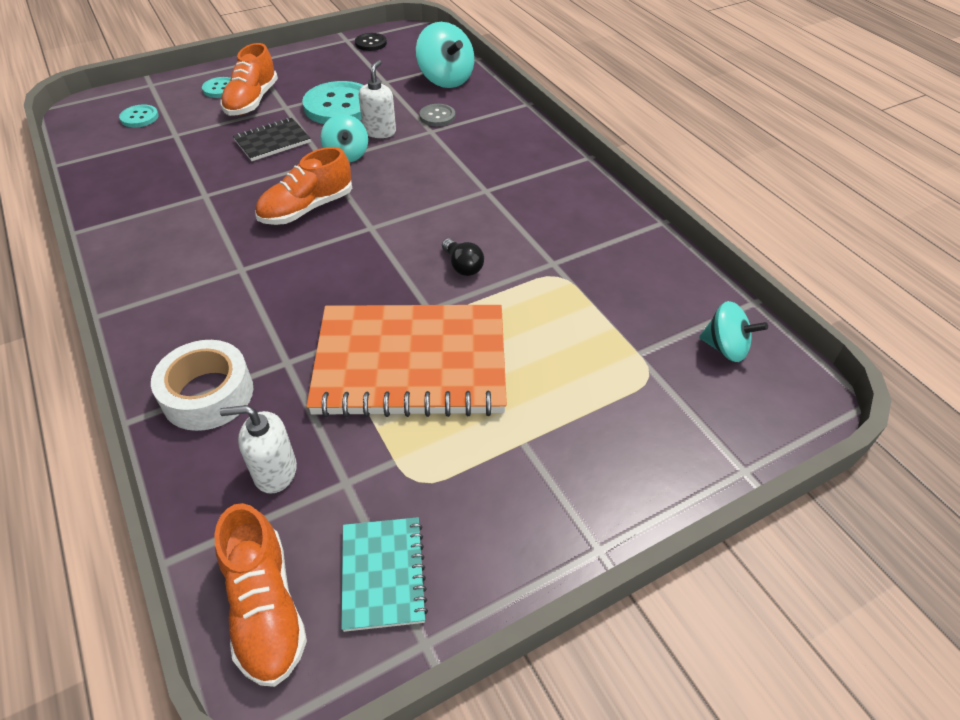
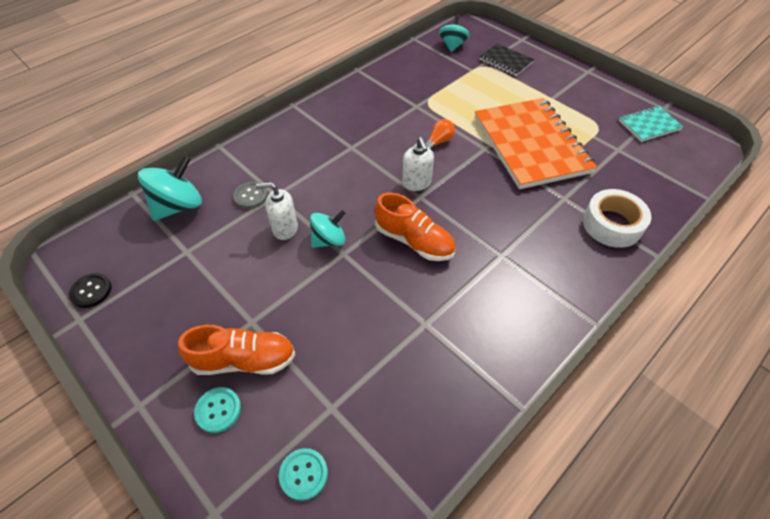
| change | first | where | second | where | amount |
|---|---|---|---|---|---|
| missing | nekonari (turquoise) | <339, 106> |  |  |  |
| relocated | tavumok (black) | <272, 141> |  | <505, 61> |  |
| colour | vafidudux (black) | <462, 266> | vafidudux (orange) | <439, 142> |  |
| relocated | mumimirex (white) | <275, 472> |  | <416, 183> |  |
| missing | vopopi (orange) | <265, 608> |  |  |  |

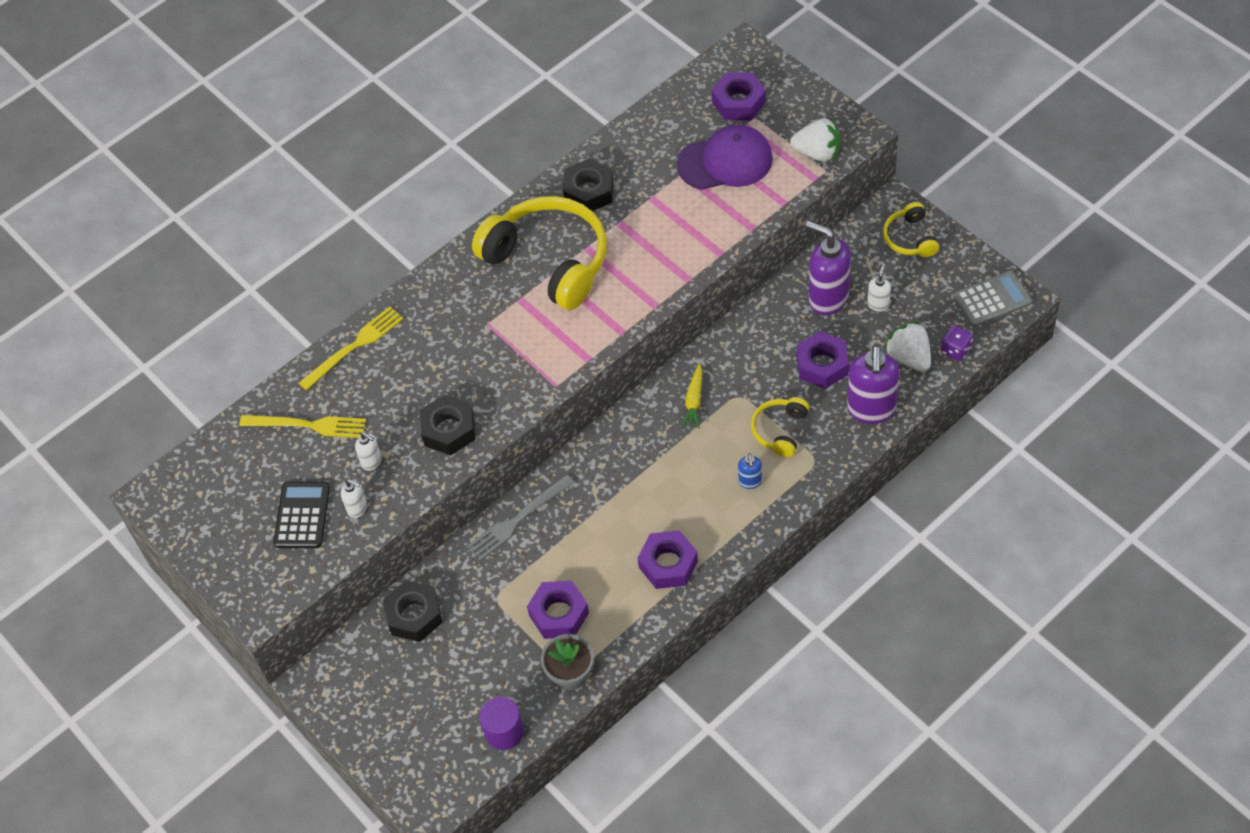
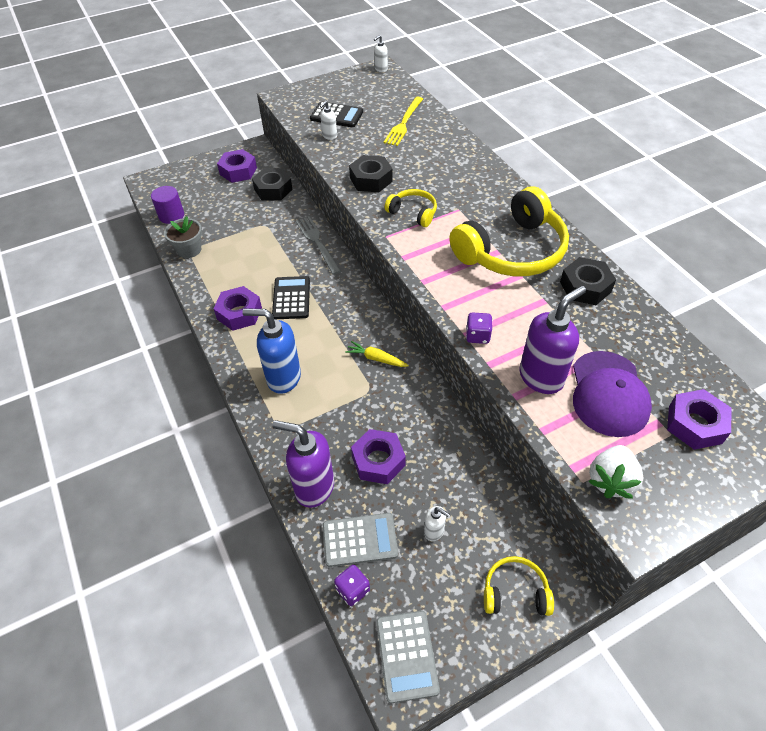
| change | first | where | second | where | amount |
|---|---|---|---|---|---|
| relocated | mumimirex (purple) | <827, 298> |  | <541, 377> |  |
| missing | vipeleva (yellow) | <354, 347> |  |  |  |
| exchanged | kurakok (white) | <909, 357> | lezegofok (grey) | <360, 540> |  |
| relocated | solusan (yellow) | <780, 430> |  | <413, 213> |  |
| relocated | mumimirex (white) | <372, 462> |  | <381, 69> |  |
| size | mumimirex (blue) | <750, 482> |  | <283, 378> | x2.12 |
| relocated | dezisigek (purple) | <559, 614> |  | <238, 171> |  |
| appeared |  |  | lezegofok (black) | <291, 298> |  |
| appeared |  |  | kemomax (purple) | <477, 336> |  |

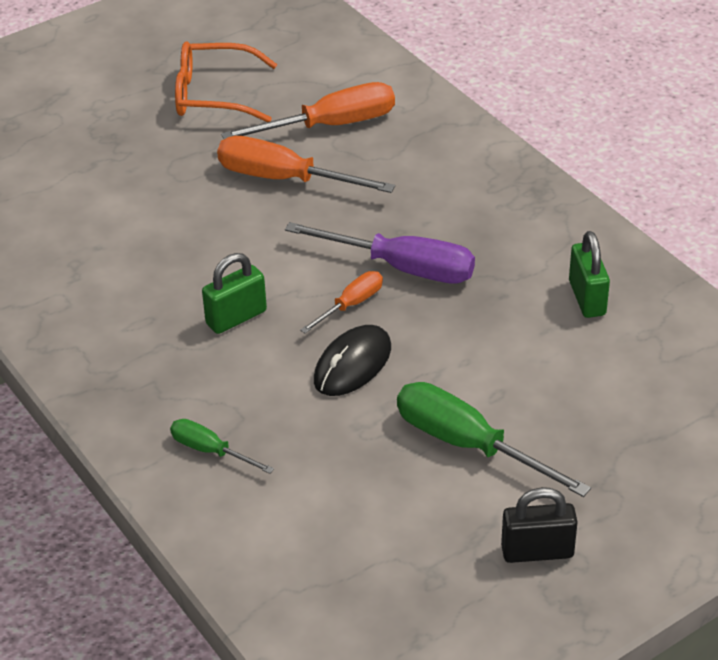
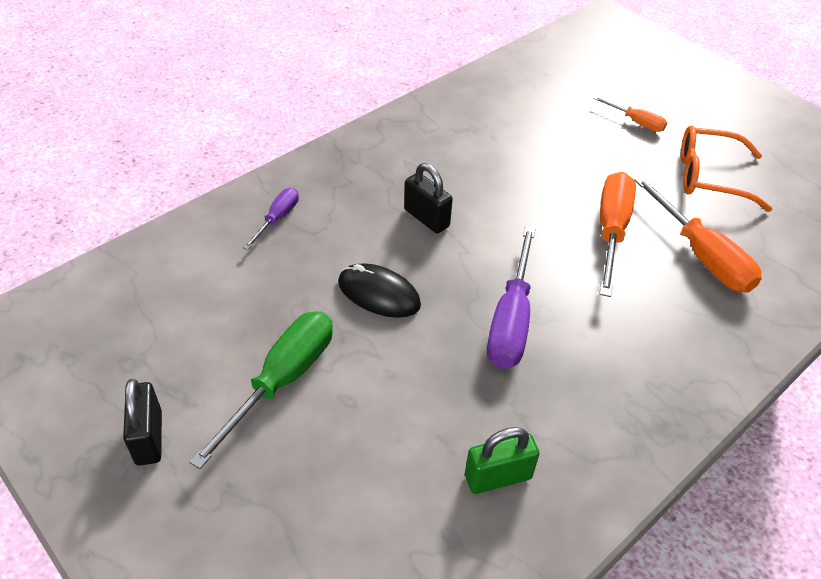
| change | first | where | second | where | amount |
|---|---|---|---|---|---|
| spun | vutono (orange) | <214, 95> |  | <710, 177> | 75 degrees counterclockwise |
| colour | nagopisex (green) | <236, 317> | nagopisex (black) | <426, 218> |  |
| relocated | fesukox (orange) | <351, 305> |  | <636, 122> |  |
| colour | fesukox (green) | <210, 451> | fesukox (purple) | <277, 218> |  |

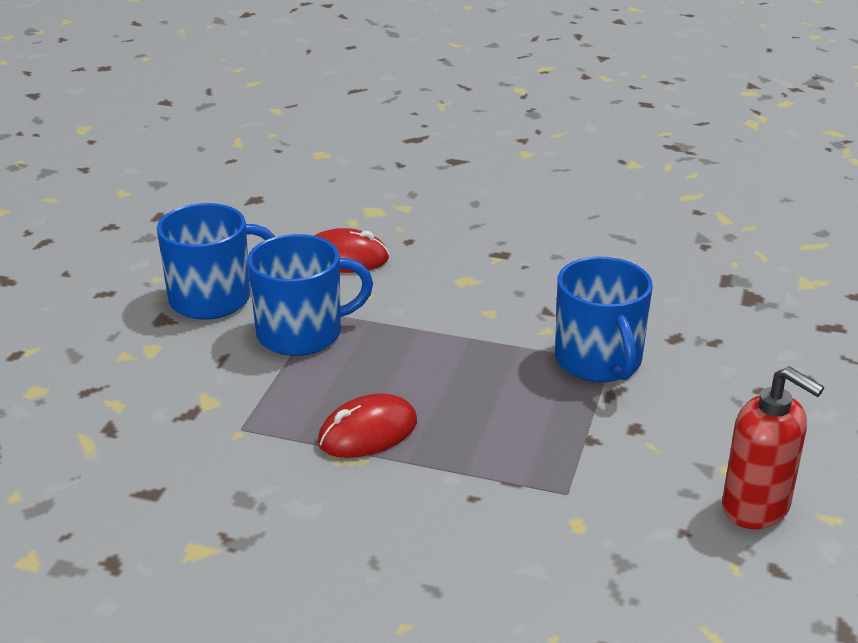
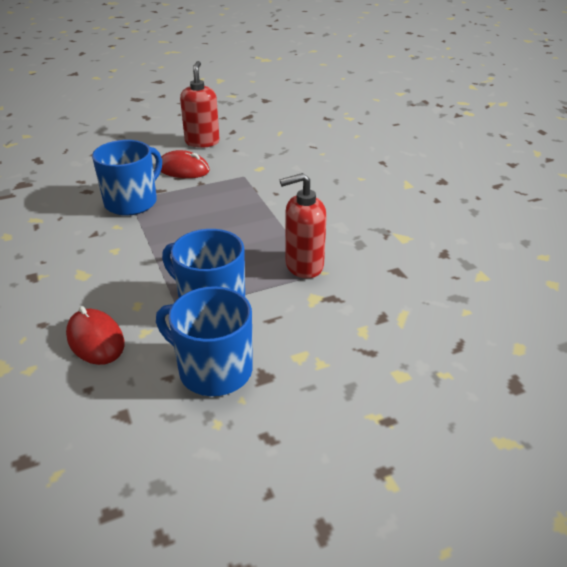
| change | first | where | second | where | amount |
|---|---|---|---|---|---|
| relocated | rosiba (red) | <367, 432> |  | <183, 169> |  |
| appeared |  |  | mumimirex (red) | <303, 266> |  |

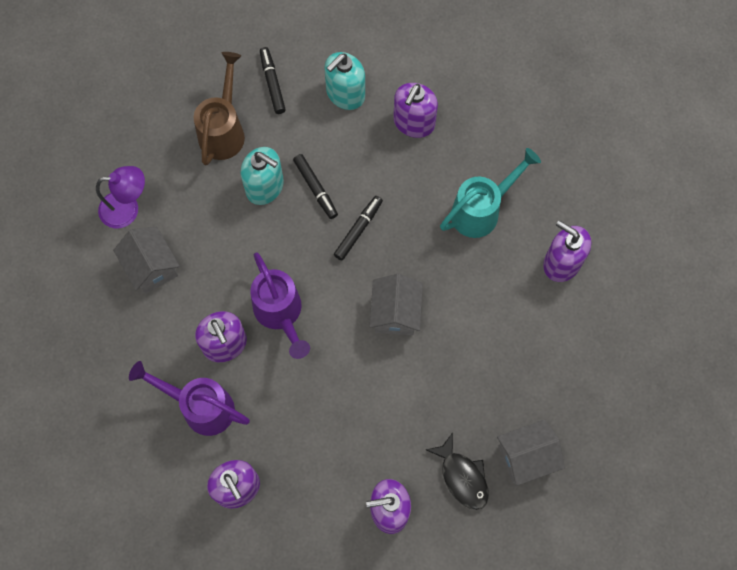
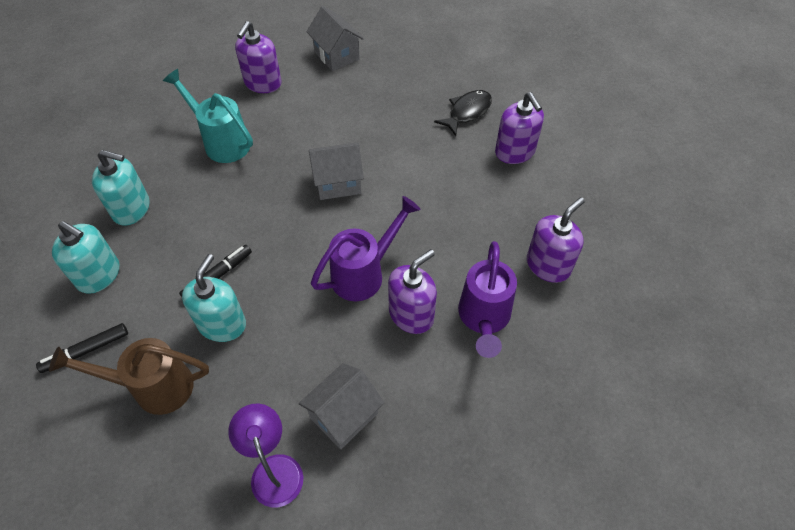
| change | first | where | second | where | amount |
|---|---|---|---|---|---|
| colour | mumimirex (purple) | <413, 122> | mumimirex (turquoise) | <131, 209> |  |
| missing | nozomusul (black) | <358, 230> |  |  |  |
| relocated | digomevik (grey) | <526, 457> |  | <336, 55> |  |

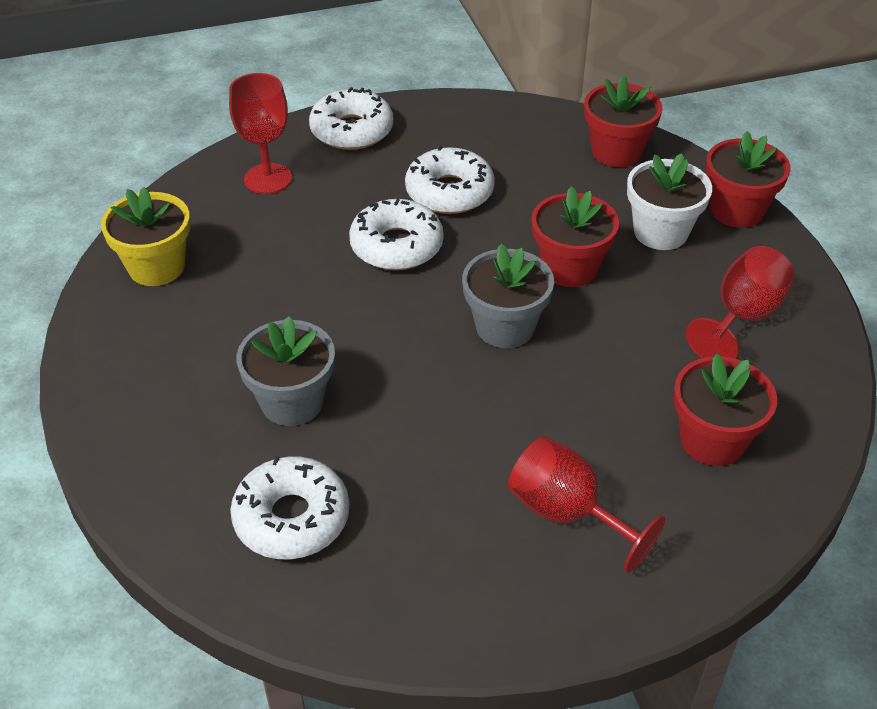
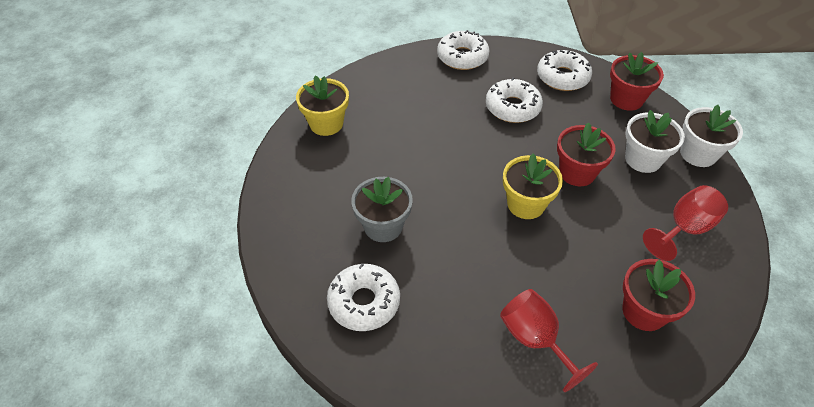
| change | first | where | second | where | amount |
|---|---|---|---|---|---|
| missing | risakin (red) | <268, 179> |  |  |  |
| colour | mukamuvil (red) | <736, 210> | mukamuvil (white) | <698, 154> |  |
| relocated | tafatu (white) | <396, 246> |  | <562, 77> |  |
| colour | mukamuvil (grey) | <505, 327> | mukamuvil (yellow) | <526, 204> |  |

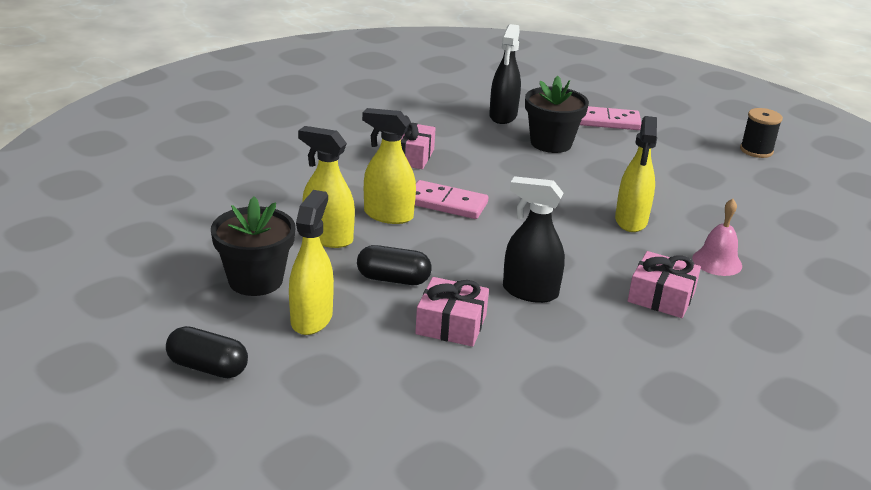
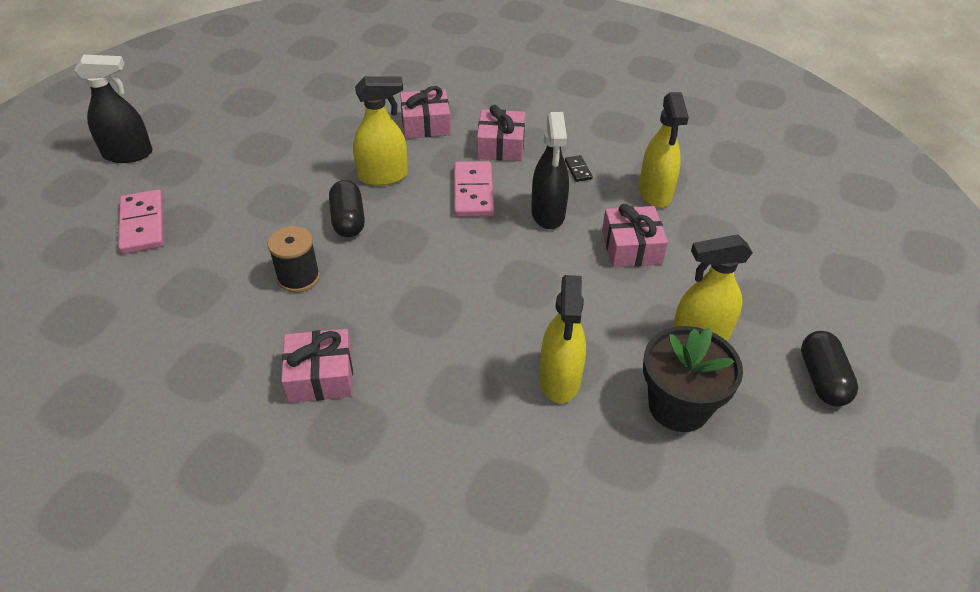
| change | first | where | second | where | amount |
|---|---|---|---|---|---|
| relocated | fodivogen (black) | <503, 116> |  | <128, 154> |  |
| missing | mukamuvil (black) | <551, 143> |  |  |  |
| relocated | fodivogen (yellow) | <388, 215> |  | <655, 193> |  |
| relocated | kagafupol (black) | <756, 150> |  | <298, 277> |  |
| relocated | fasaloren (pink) | <446, 203> |  | <473, 192> |  |
| exchanged | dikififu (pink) | <717, 262> | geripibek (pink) | <426, 124> |  |
| relocated | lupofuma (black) | <393, 279> |  | <348, 220> |  |
| appeared |  |  | fasaloren (black) | <578, 170> |  |

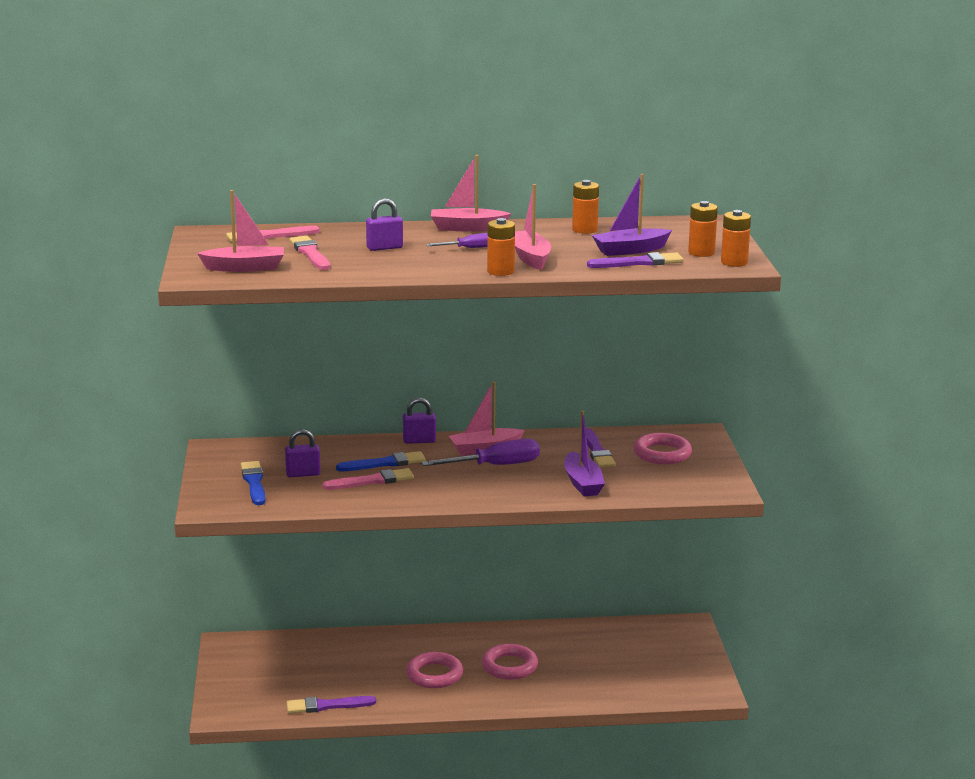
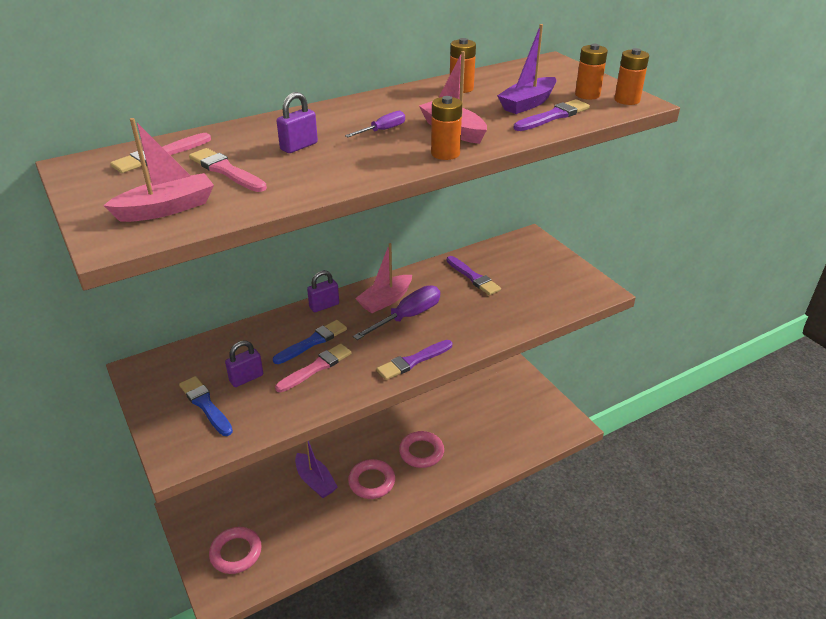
| change | first | where | second | where | amount |
|---|---|---|---|---|---|
| missing | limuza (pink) | <467, 228> |  |  |  |
| relocated | limuza (purple) | <582, 483> |  | <315, 481> |  |
| relocated | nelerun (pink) | <662, 454> |  | <236, 553> |  |
| relocated | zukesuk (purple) | <327, 706> |  | <413, 361> |  |

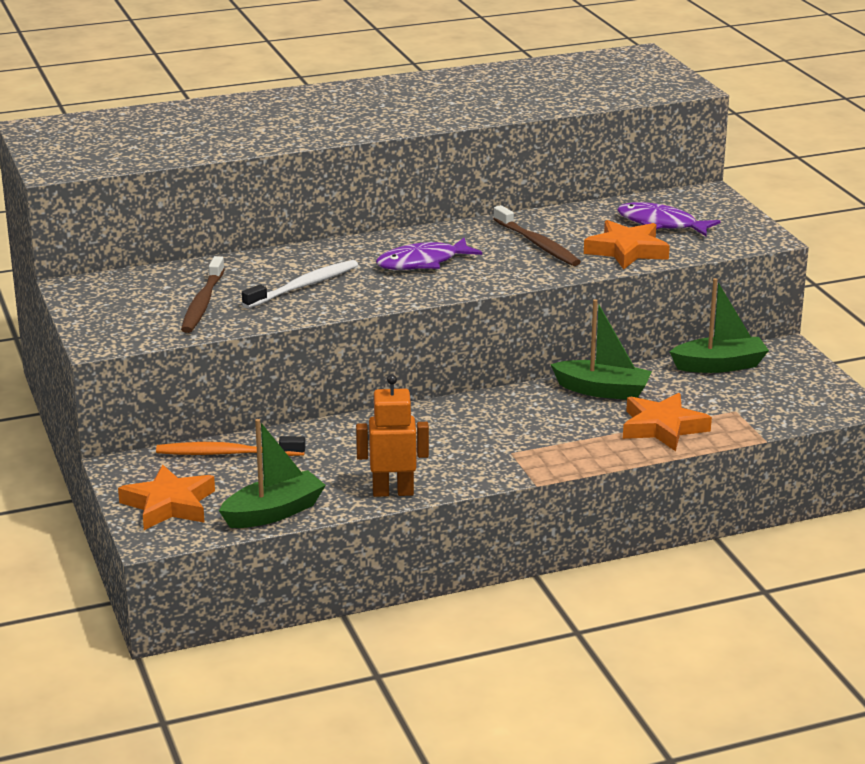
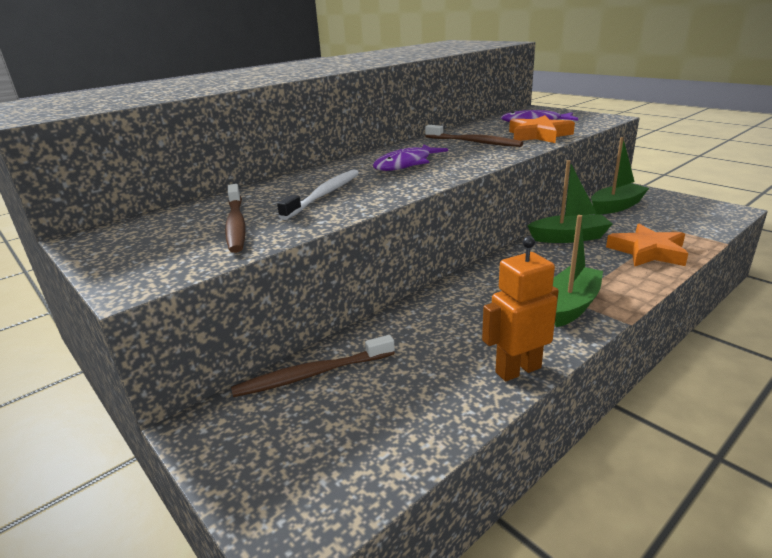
| change | first | where | second | where | amount |
|---|---|---|---|---|---|
| relocated | limuza (green) | <273, 512> |  | <571, 305> |  |
| colour | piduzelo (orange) | <227, 453> | piduzelo (brown) | <313, 374> |  |
| missing | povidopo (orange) | <169, 505> |  |  |  |

